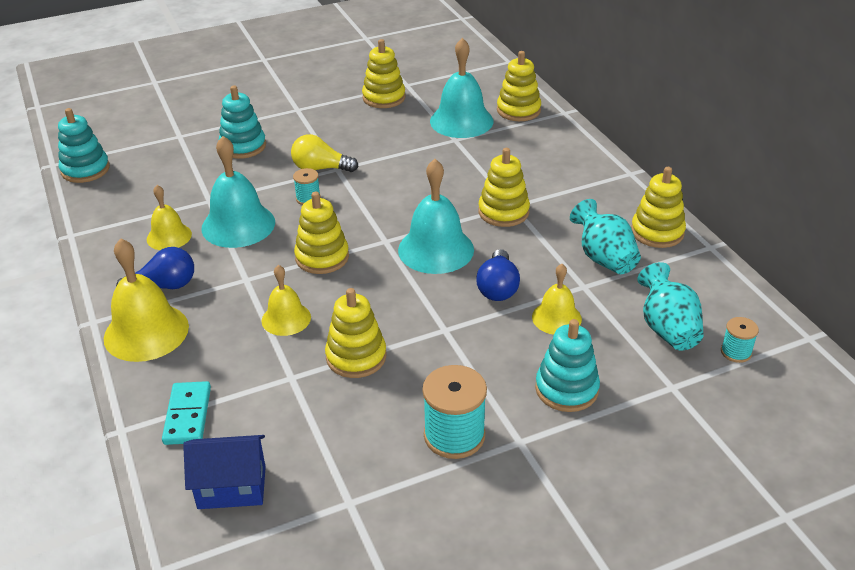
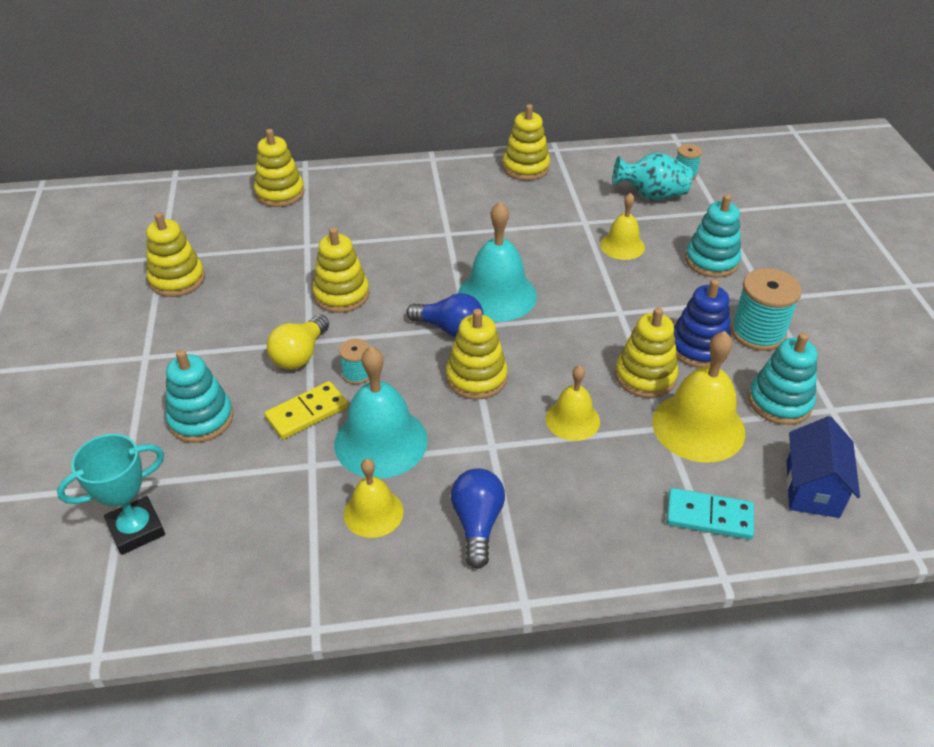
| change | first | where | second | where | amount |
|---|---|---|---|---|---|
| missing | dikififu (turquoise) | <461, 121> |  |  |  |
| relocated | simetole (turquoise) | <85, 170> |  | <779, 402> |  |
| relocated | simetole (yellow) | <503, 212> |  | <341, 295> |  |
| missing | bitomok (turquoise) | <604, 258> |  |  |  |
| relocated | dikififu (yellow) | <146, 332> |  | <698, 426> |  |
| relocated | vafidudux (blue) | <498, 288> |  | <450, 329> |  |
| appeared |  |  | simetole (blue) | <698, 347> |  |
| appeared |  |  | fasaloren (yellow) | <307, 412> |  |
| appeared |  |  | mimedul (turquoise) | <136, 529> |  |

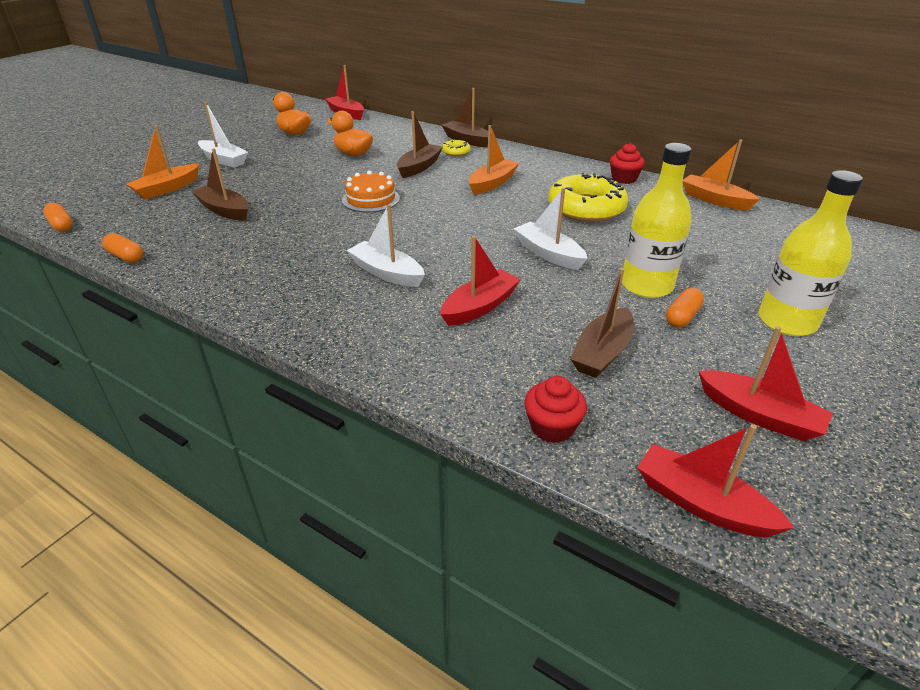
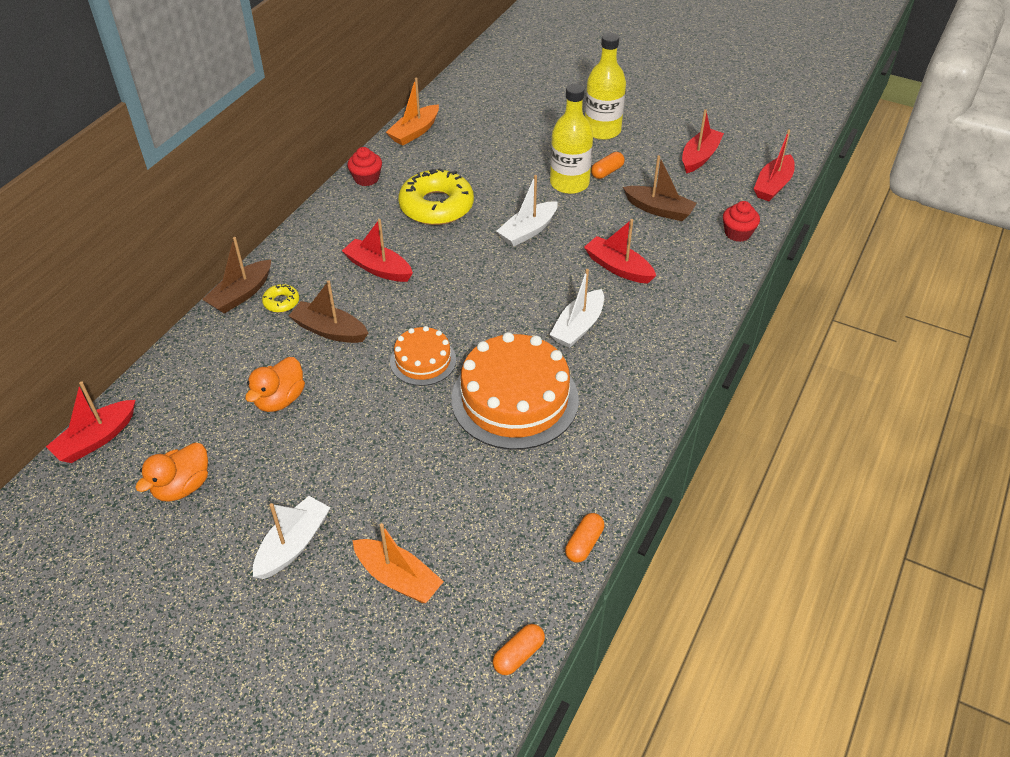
| change | first | where | second | where | amount |
|---|---|---|---|---|---|
| colour | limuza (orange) | <492, 183> | limuza (red) | <378, 268> |  |
| missing | limuza (brown) | <224, 210> |  |  |  |
| spun | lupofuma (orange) | <682, 317> |  | <607, 172> | 75 degrees counterclockwise |
| appeared |  |  | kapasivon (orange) | <515, 399> |  |

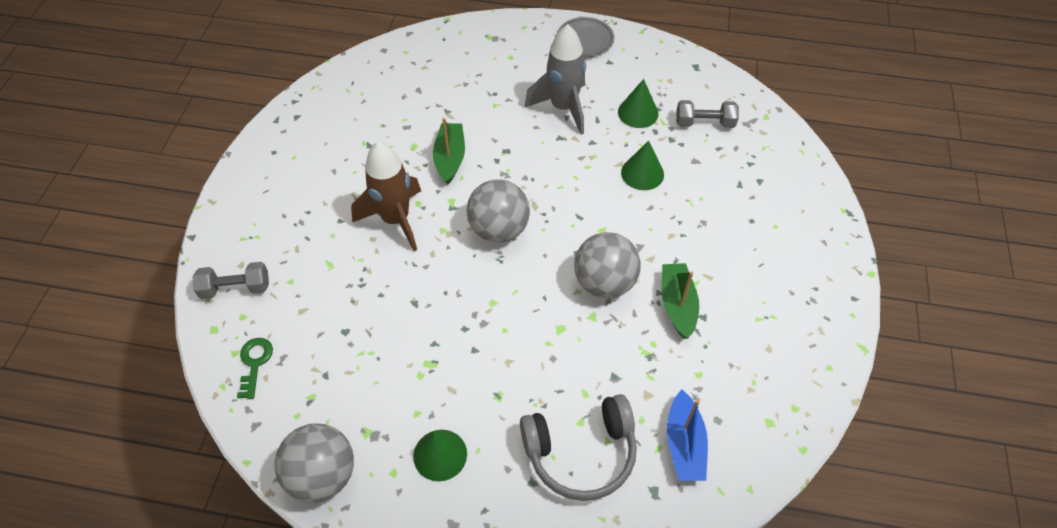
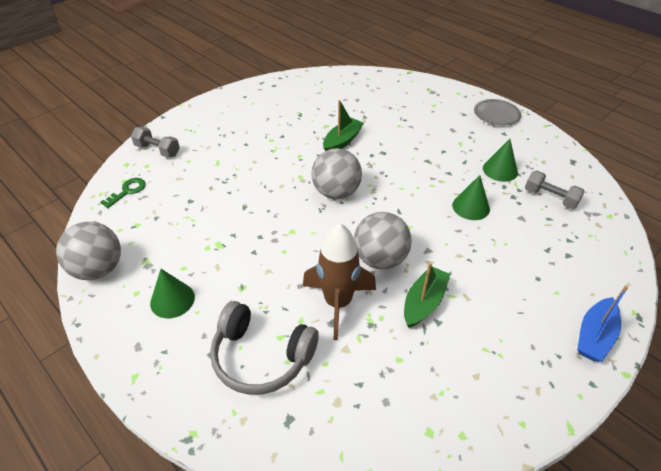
| change | first | where | second | where | amount |
|---|---|---|---|---|---|
| missing | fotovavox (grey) | <563, 108> |  |  |  |
| relocated | fotovavox (brown) | <395, 220> |  | <338, 303> |  |
| relocated | limuza (blue) | <684, 444> |  | <594, 336> |  |

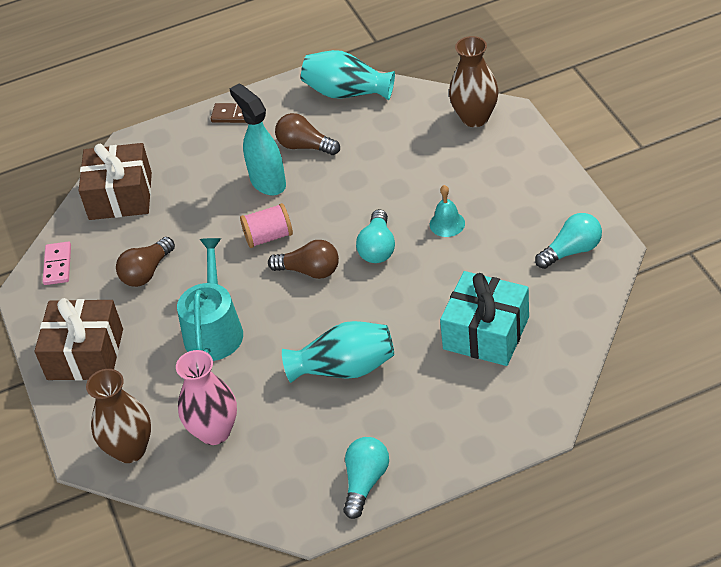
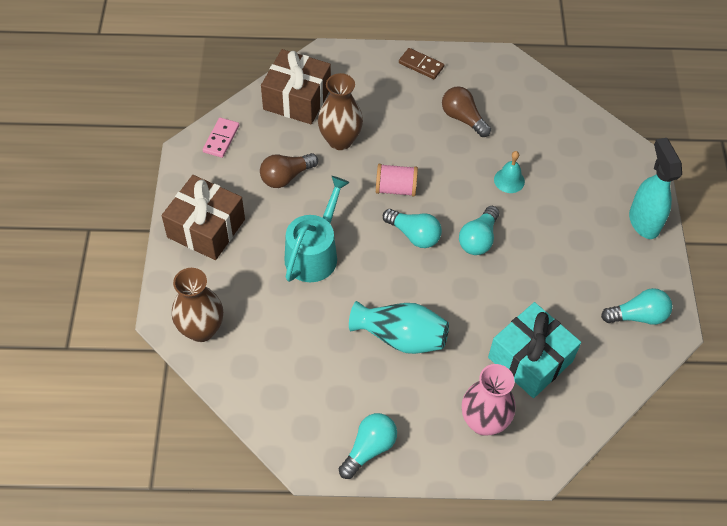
| change | first | where | second | where | amount |
|---|---|---|---|---|---|
| relocated | bitomok (brown) | <475, 118> |  | <340, 140> |  |
| missing | bitomok (turquoise) | <347, 93> |  |  |  |
| relocated | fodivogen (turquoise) | <267, 182> |  | <643, 221> |  |
| relocated | dikififu (turquoise) | <447, 224> |  | <509, 180> |  |
| colour | vafidudux (brown) | <309, 271> | vafidudux (turquoise) | <414, 235> |  |
| relocated | bitomok (pink) | <214, 432> |  | <483, 422> |  |

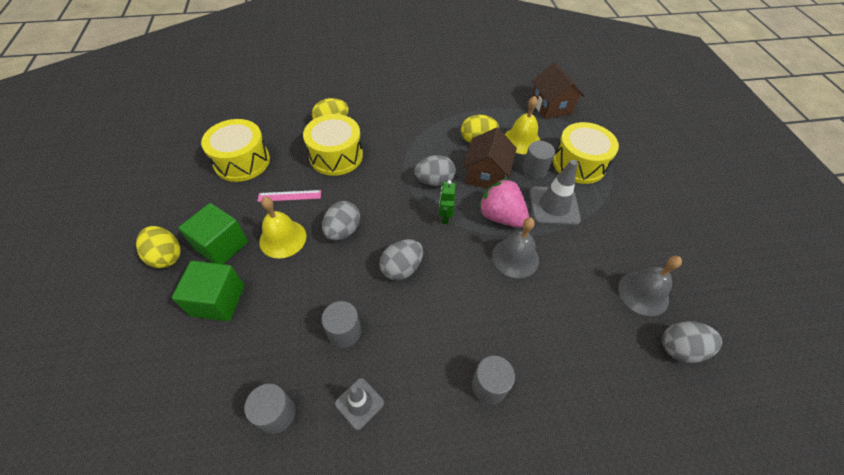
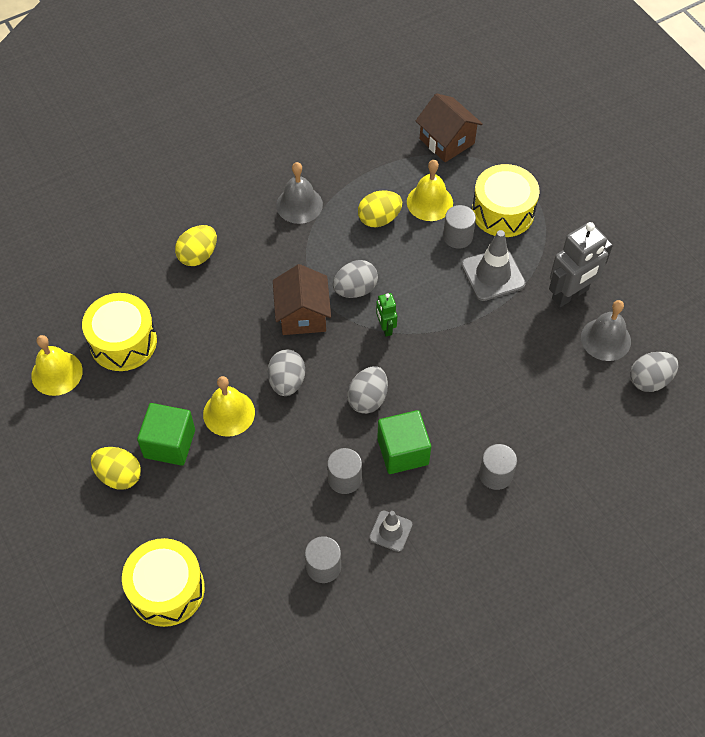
| change | first | where | second | where | amount |
|---|---|---|---|---|---|
| relocated | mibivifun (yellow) | <336, 156> |  | <167, 589> |  |
| relocated | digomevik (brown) | <486, 175> |  | <302, 315> |  |
| missing | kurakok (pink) | <501, 216> |  |  |  |
| missing | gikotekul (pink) | <289, 196> |  |  |  |
| relocated | dikififu (grey) | <515, 257> |  | <299, 205> |  |
| relocated | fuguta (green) | <218, 300> |  | <403, 451> |  |
| appeared |  |  | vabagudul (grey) | <570, 294> |  |
| appeared |  |  | dikififu (yellow) | <57, 373> |  |

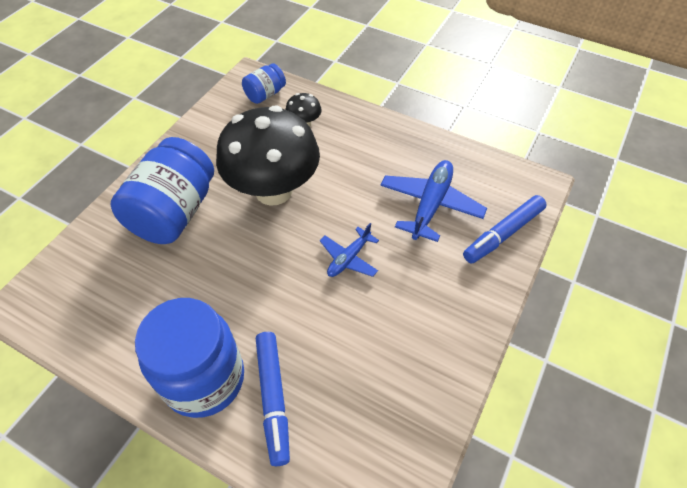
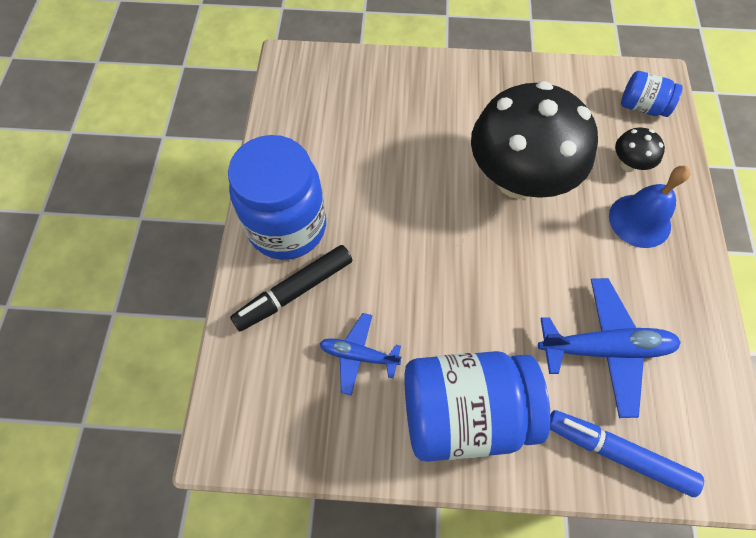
| change | first | where | second | where | amount |
|---|---|---|---|---|---|
| relocated | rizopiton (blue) | <174, 212> |  | <464, 412> |  |
| relocated | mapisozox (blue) | <349, 258> |  | <359, 355> |  |
| colour | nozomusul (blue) | <273, 398> | nozomusul (black) | <294, 291> |  |
| appeared |  |  | dikififu (blue) | <639, 220> |  |

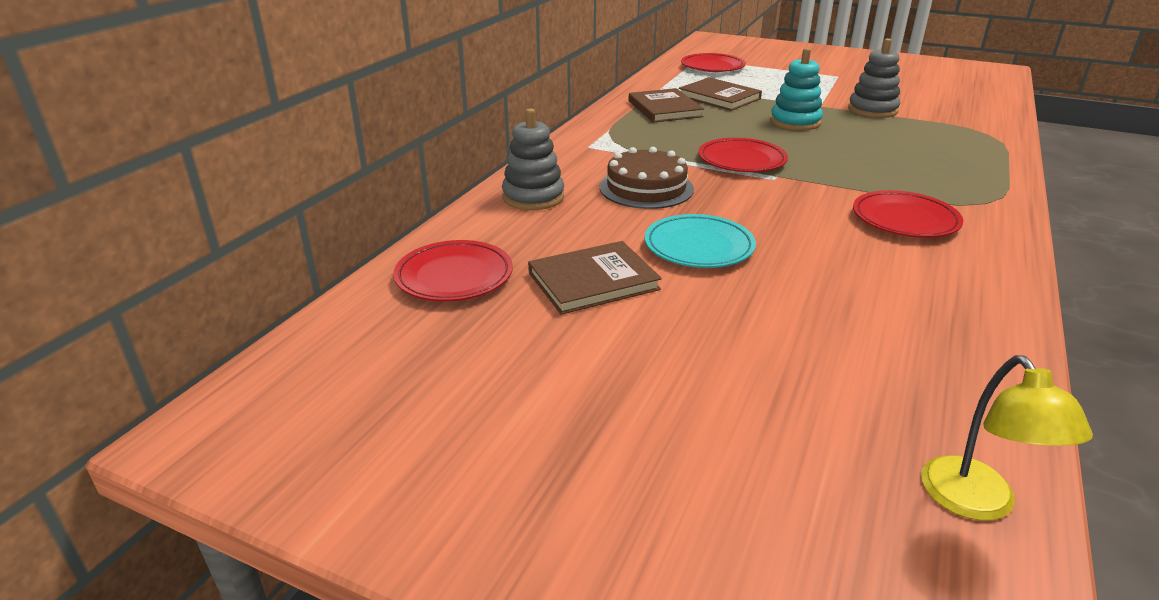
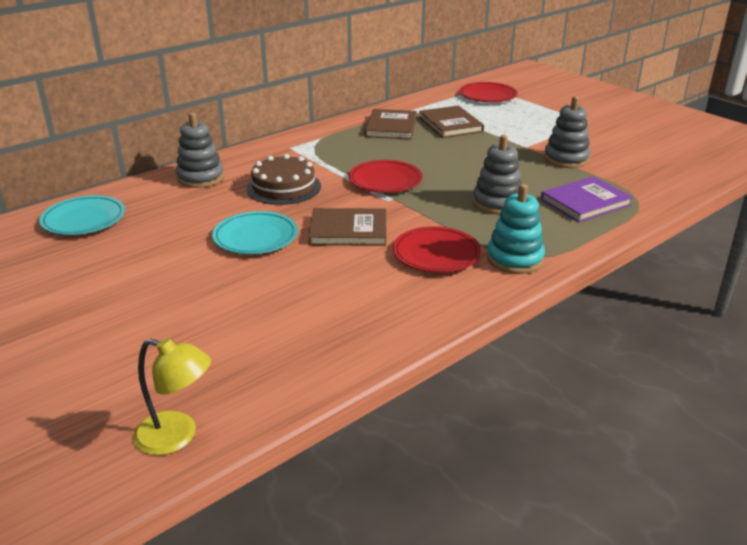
| change | first | where | second | where | amount |
|---|---|---|---|---|---|
| relocated | simetole (turquoise) | <795, 122> |  | <514, 259> |  |
| colour | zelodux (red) | <454, 276> | zelodux (turquoise) | <84, 220> |  |
| relocated | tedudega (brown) | <593, 281> |  | <348, 230> |  |
| spun | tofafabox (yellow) | <977, 503> |  | <177, 436> | 90 degrees counterclockwise |
| appeared |  |  | simetole (grey) | <497, 203> |  |
| appeared |  |  | tedudega (purple) | <585, 202> |  |

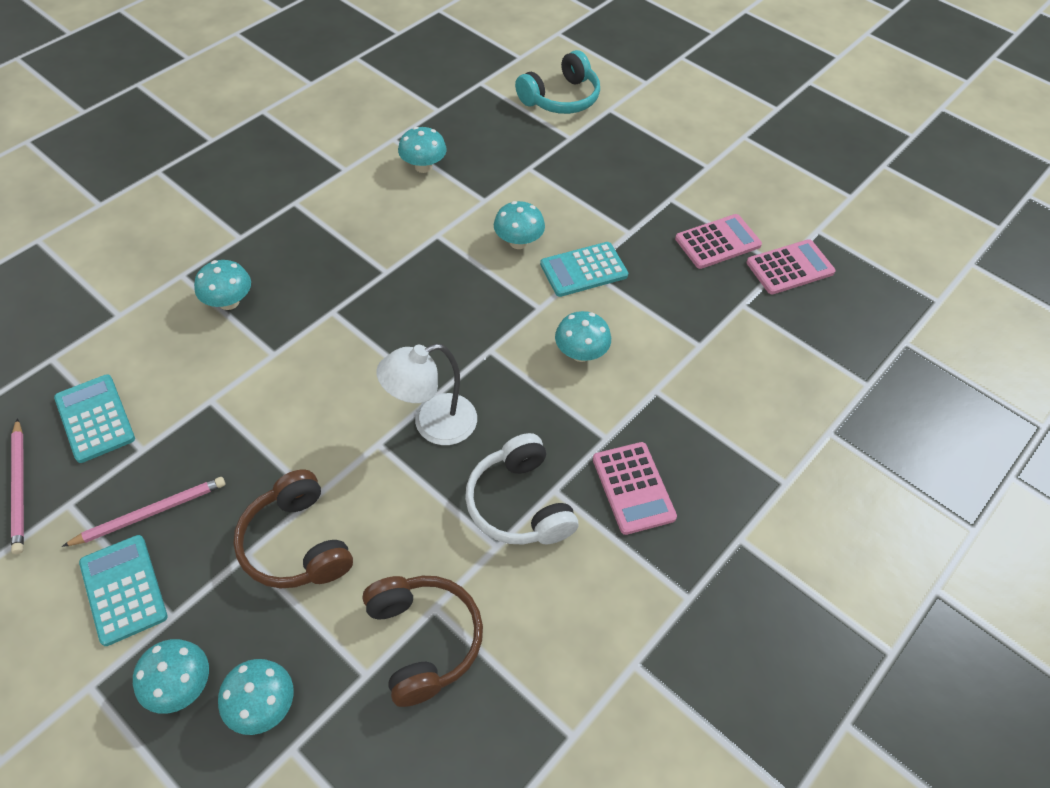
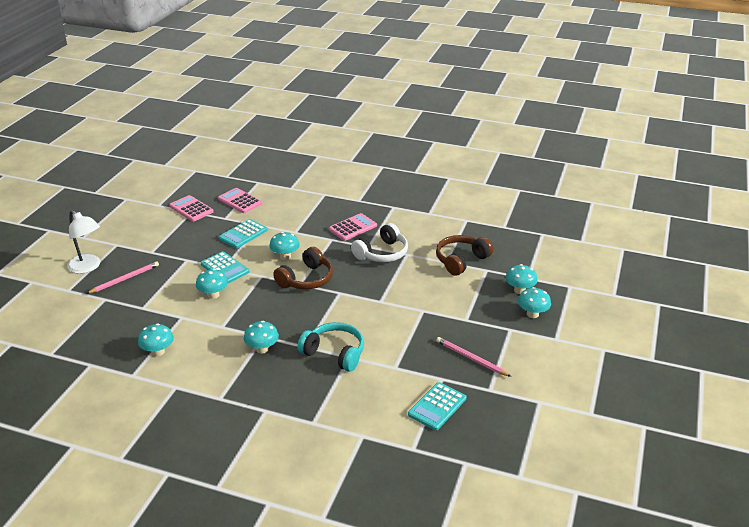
| change | first | where | second | where | amount |
|---|---|---|---|---|---|
| relocated | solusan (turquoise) | <561, 98> |  | <334, 353> |  |
| relocated | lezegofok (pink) | <717, 242> |  | <240, 201> |  |
| relocated | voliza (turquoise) | <229, 302> |  | <262, 349> |  |
| relocated | tofafabox (white) | <432, 424> |  | <88, 267> |  |
| relocated | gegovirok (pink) | <20, 487> |  | <124, 279> |  |
| relocated | solusan (brown) | <296, 544> |  | <306, 279> |  |
| relocated | lezegofok (turquoise) | <123, 589> |  | <243, 234> |  |

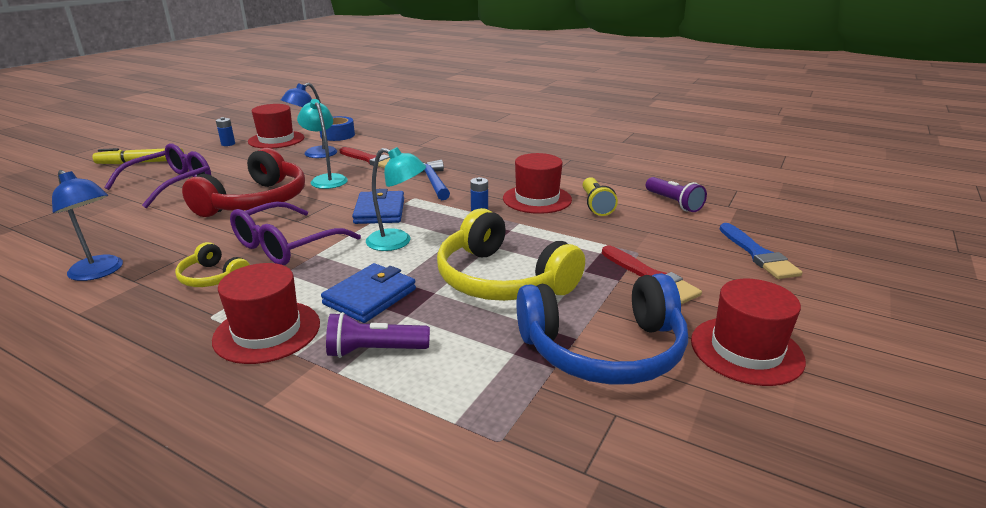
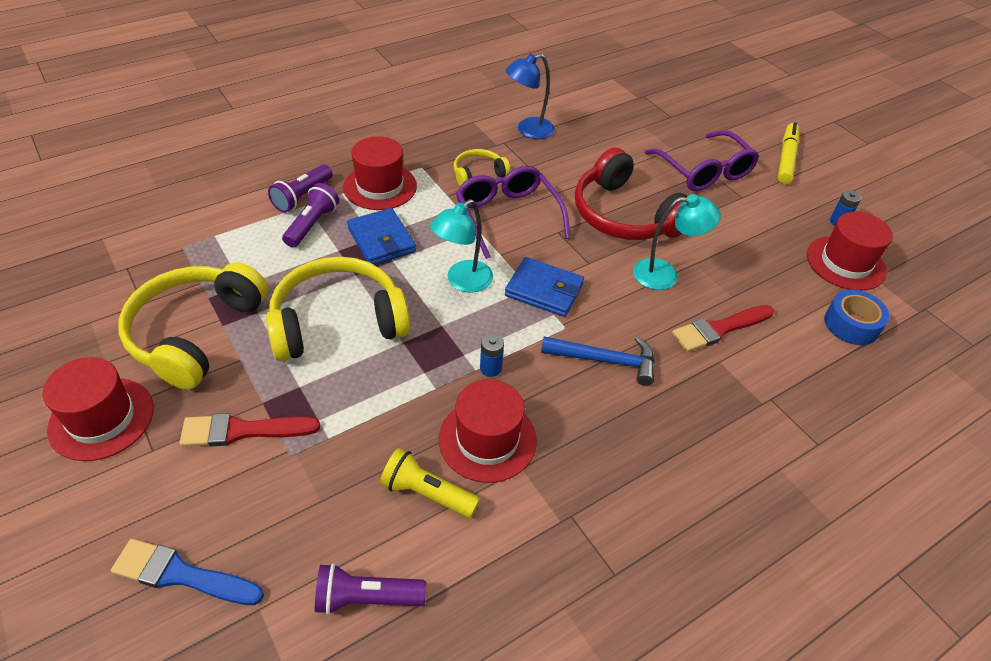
| change | first | where | second | where | amount |
|---|---|---|---|---|---|
| missing | tofafabox (blue) | <314, 154> |  |  |  |
| colour | solusan (blue) | <603, 349> | solusan (yellow) | <195, 333> |  |
| appeared |  |  | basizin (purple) | <302, 197> |  |

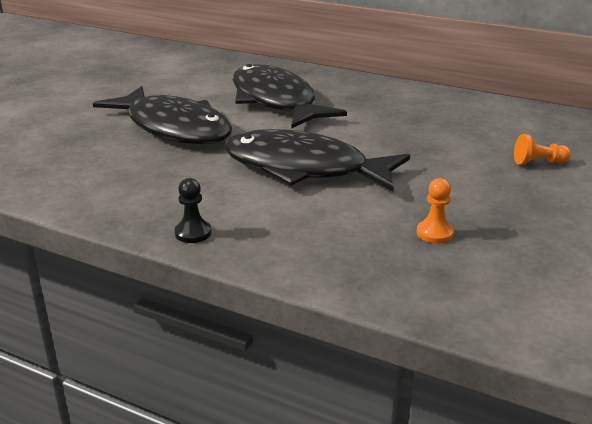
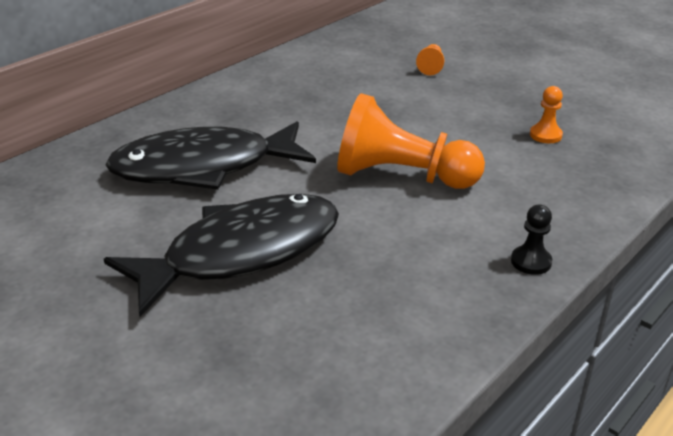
| change | first | where | second | where | amount |
|---|---|---|---|---|---|
| exchanged | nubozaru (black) | <304, 169> | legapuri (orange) | <402, 176> |  |

